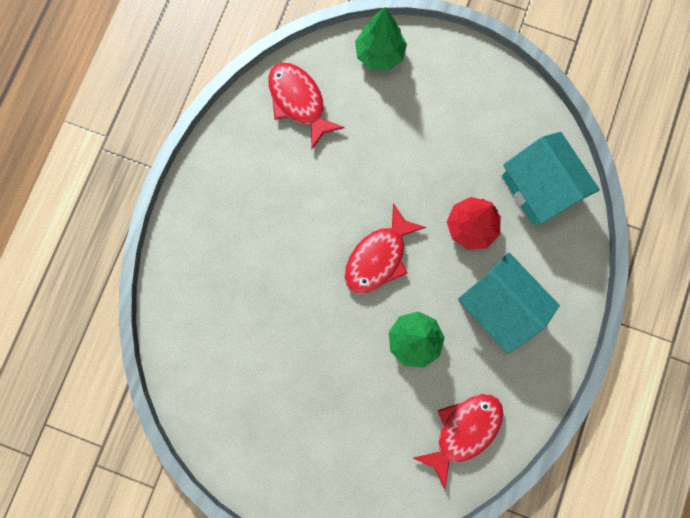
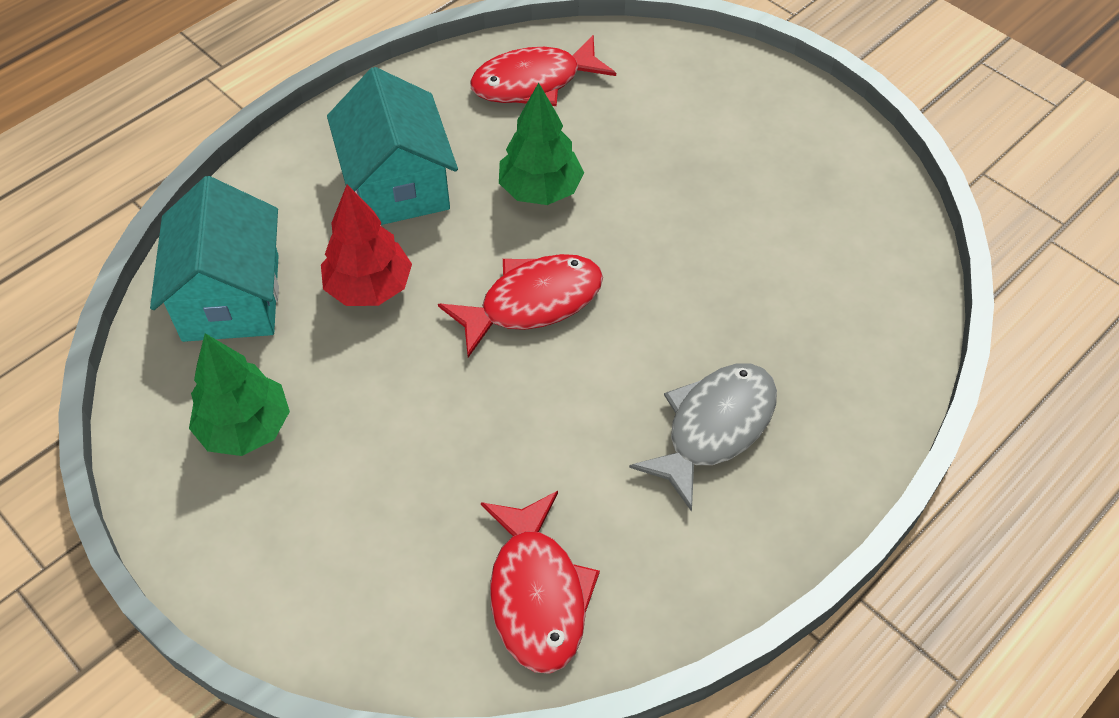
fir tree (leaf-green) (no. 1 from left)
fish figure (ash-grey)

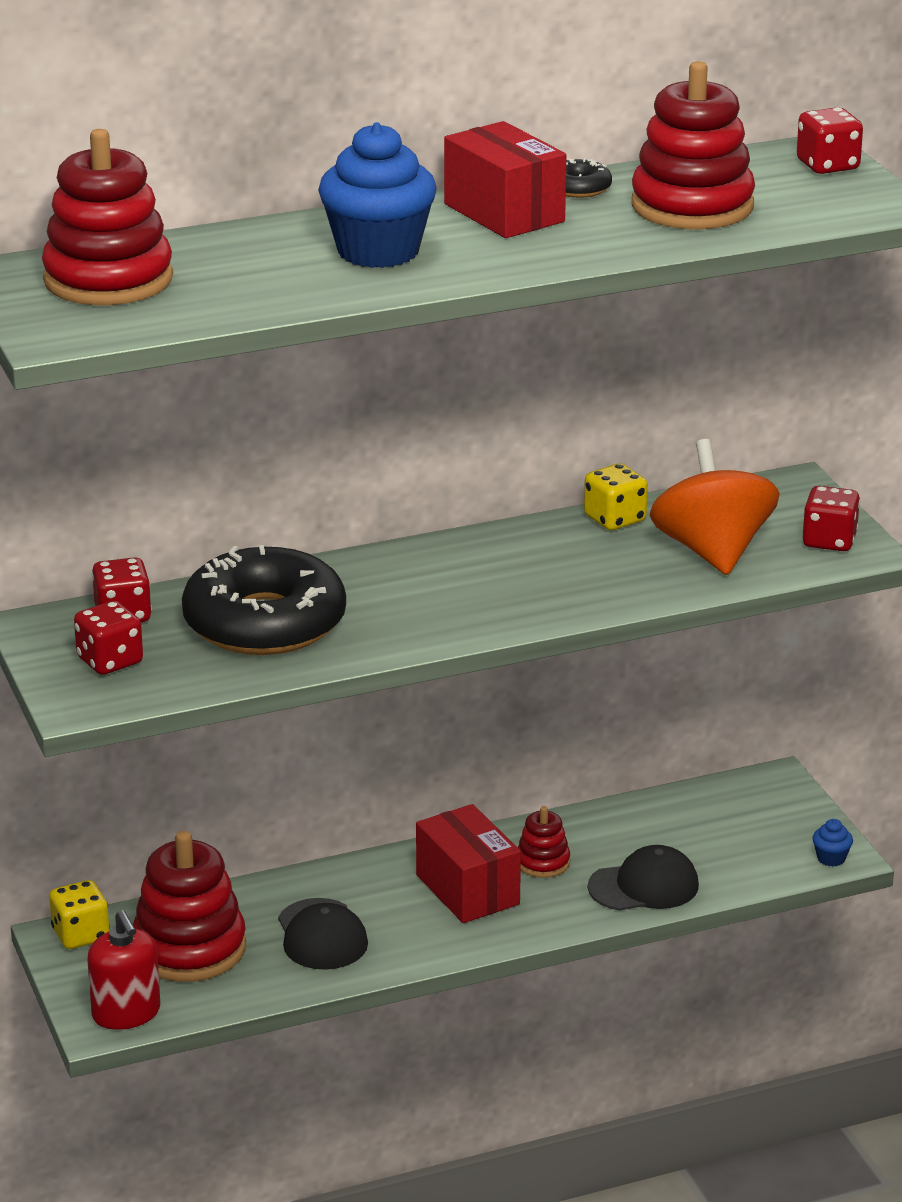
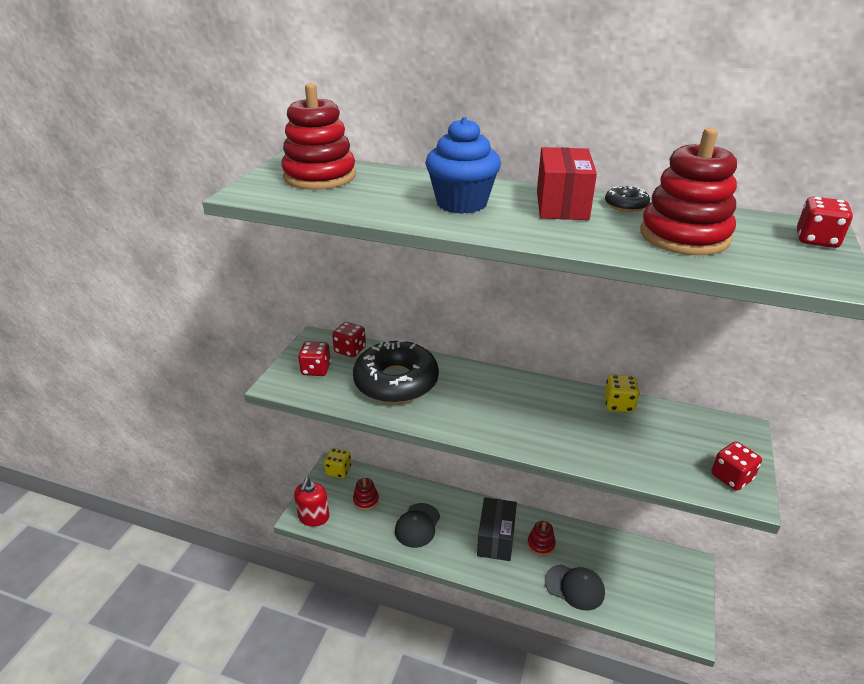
spinning top (orange-coloured)
parcel (jet-black)
cupcake (blue) (no. 2 from left in the first image)
ring stacker (red) (no. 2 from left)

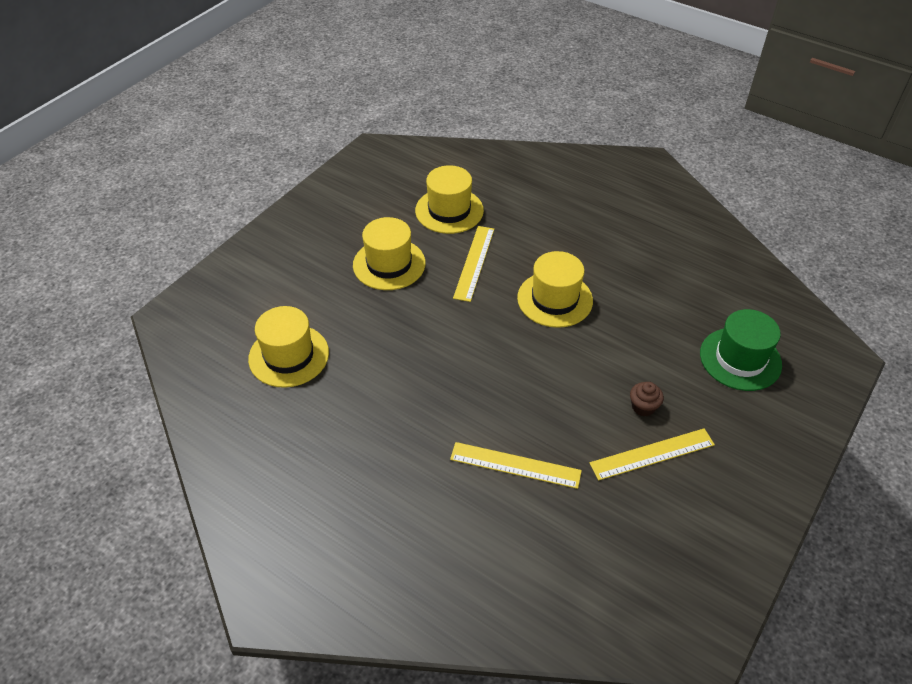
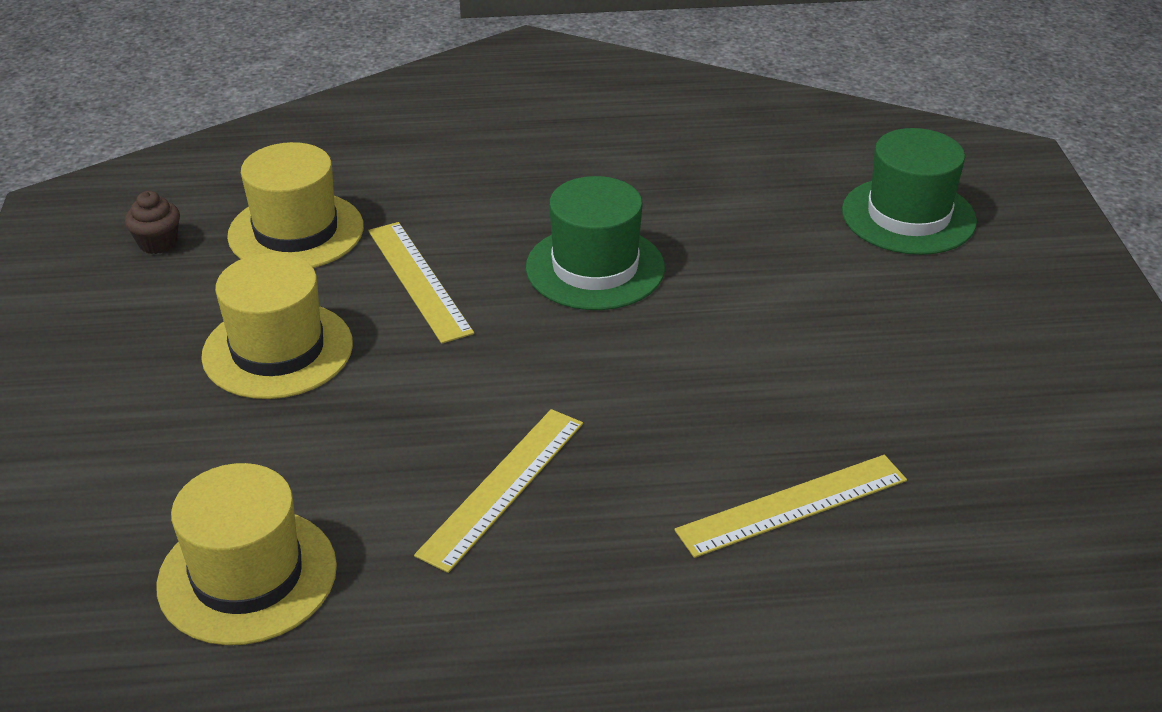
tall hat (leaf-green) (no. 1 from left)
cupcake (brown)
straightedge (golden) (no. 2 from left)

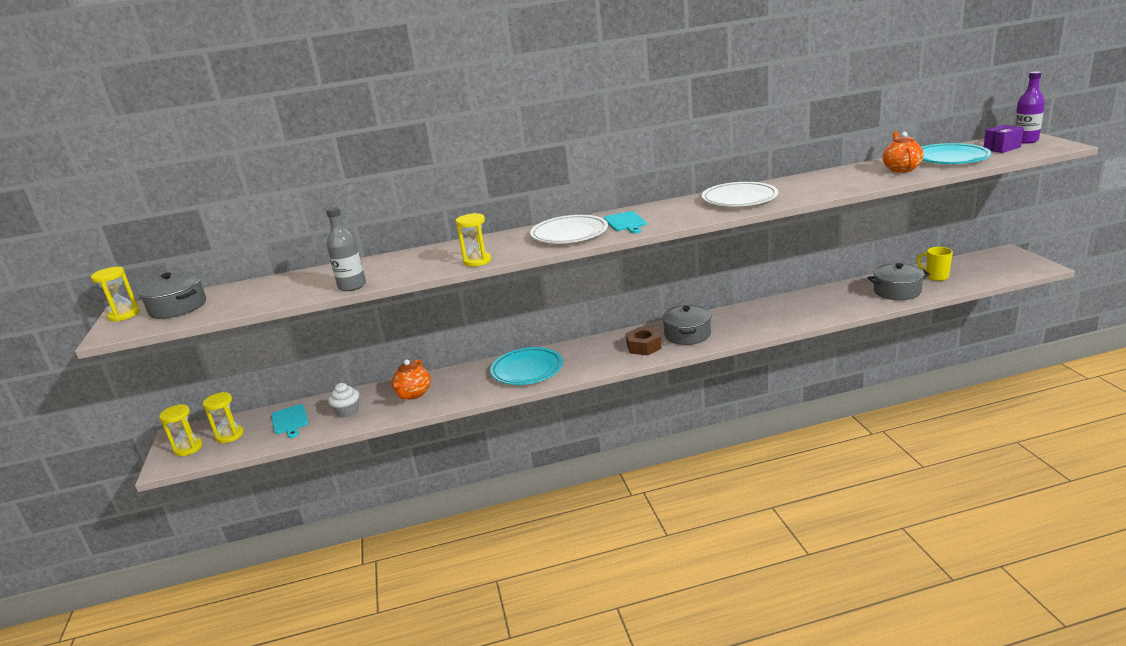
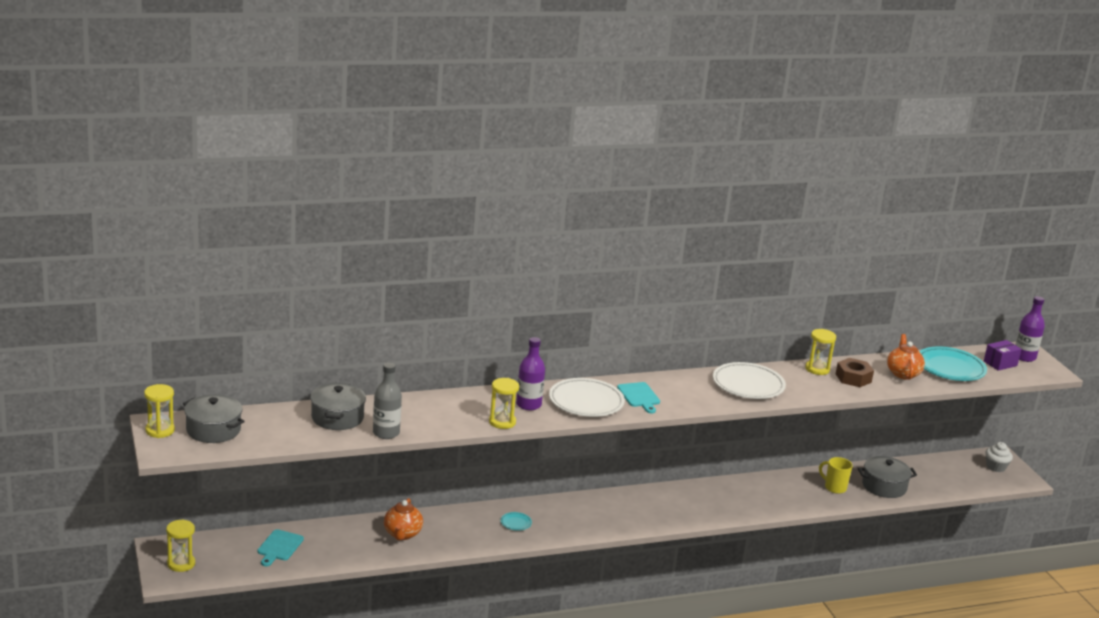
coffee mug (golden)
pot (ash-grey) (no. 2 from left)
nut (brown)
plate (turquoise) (no. 1 from left)
cupcake (white)
sand timer (golden) (no. 4 from left)
chopping board (turquoise) (no. 1 from left)
bottle (royal purple) (no. 1 from left)

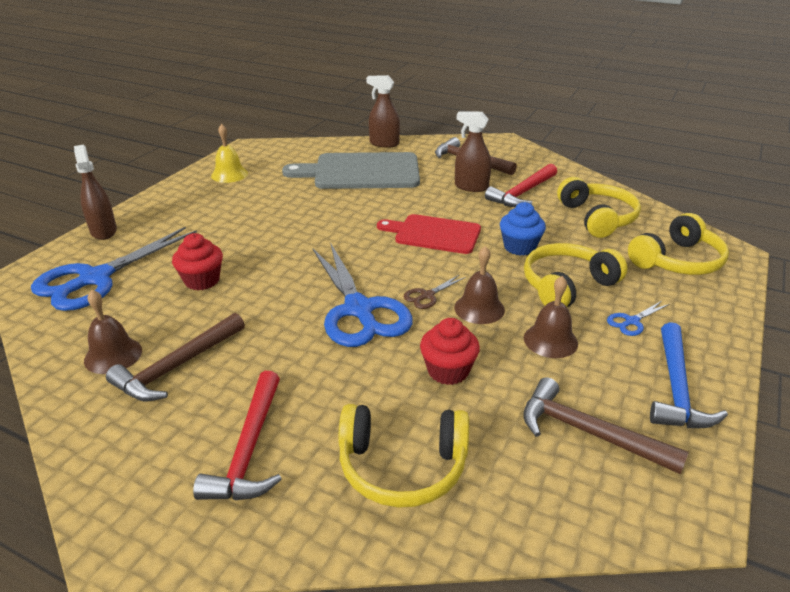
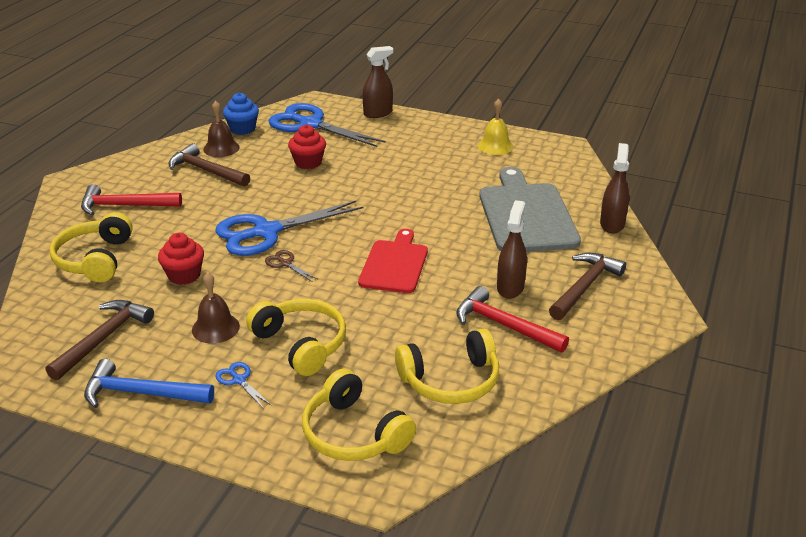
cupcake (blue)
school bell (brown) (no. 2 from left in the first image)

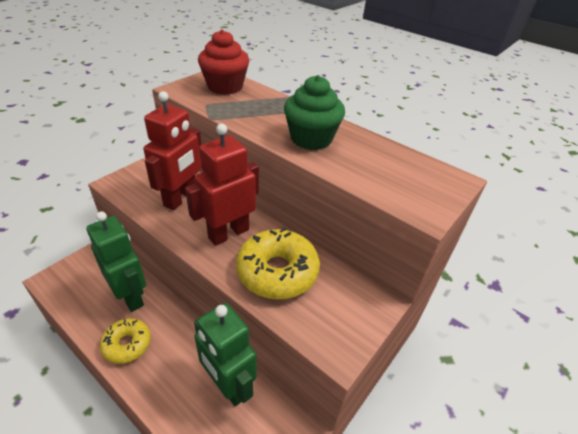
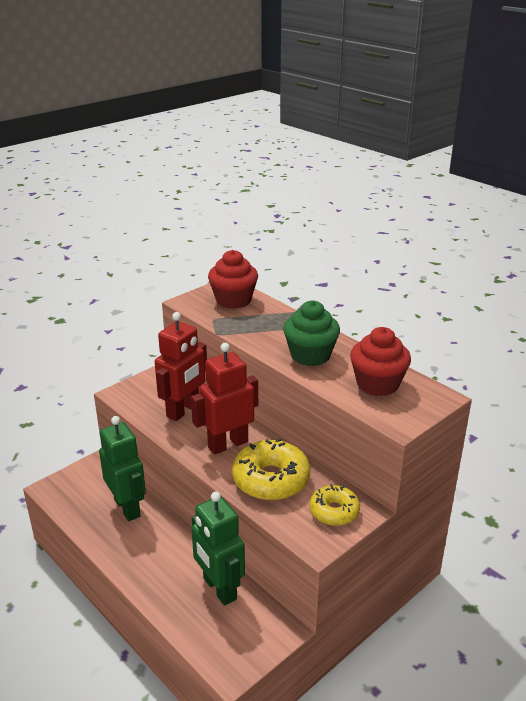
glazed donut (golden) (no. 2 from left)
cupcake (red) (no. 2 from left)

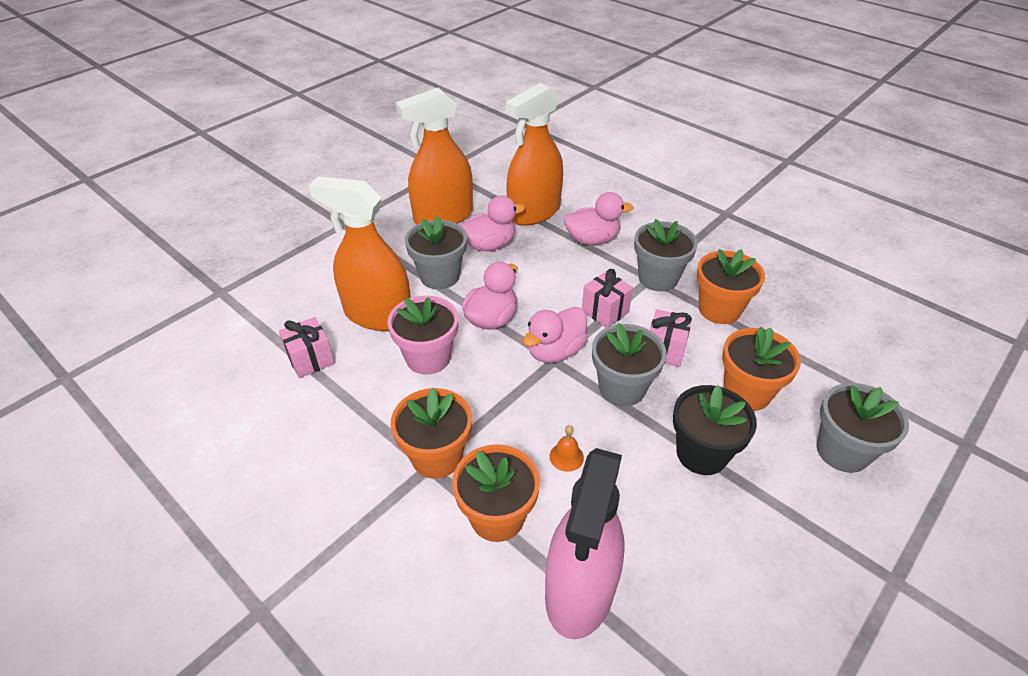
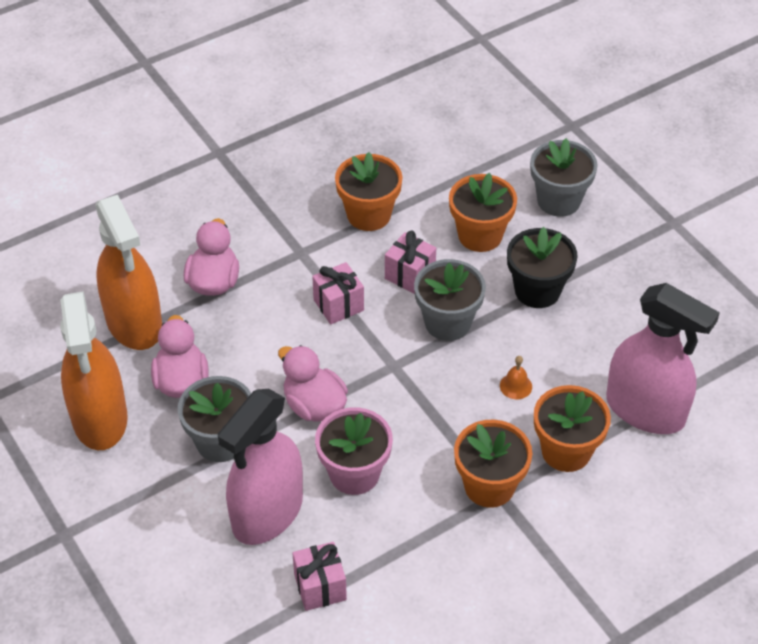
spray bottle (pink) (no. 1 from left)
potted plant (ash-grey) (no. 3 from left in the first image)
toy duck (pink) (no. 3 from left in the first image)

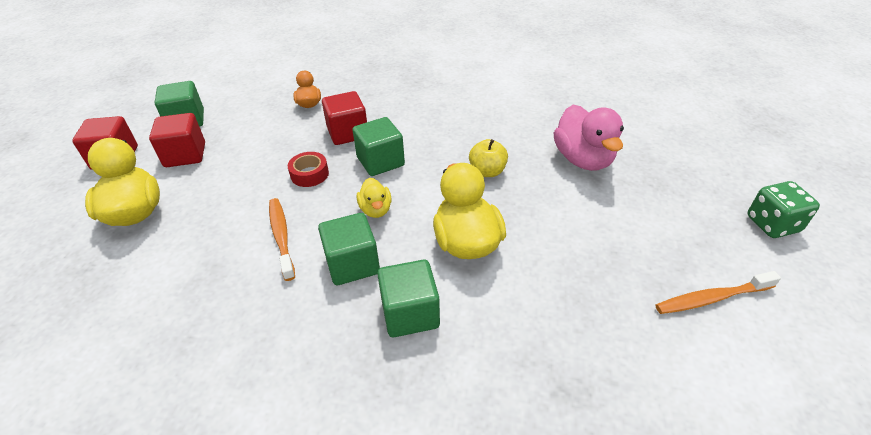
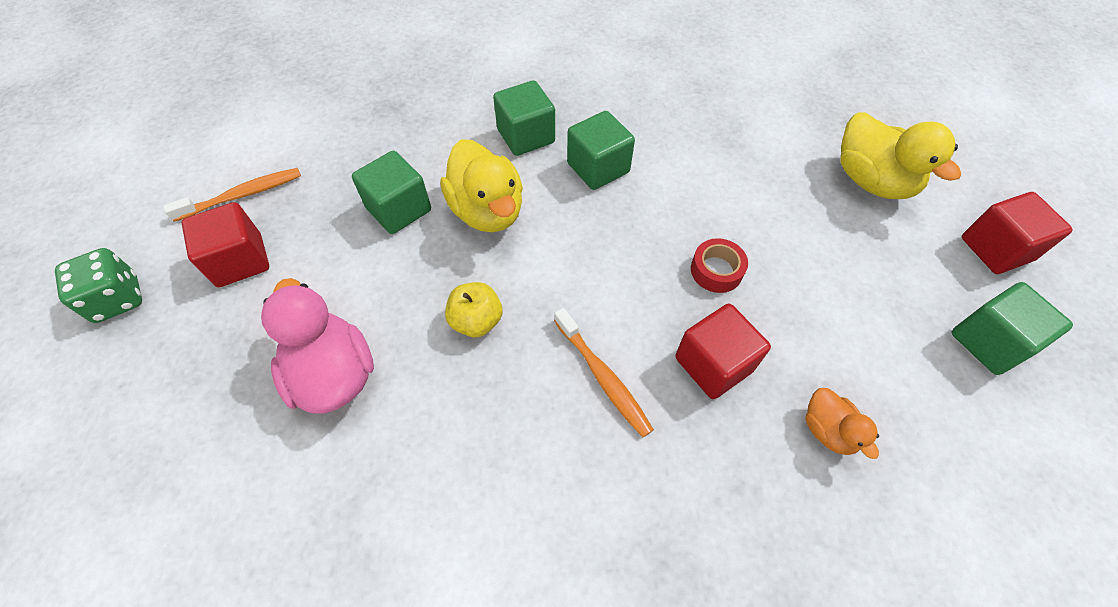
cube (red) (no. 1 from left)
cube (leaf-green) (no. 1 from left)
toy duck (golden) (no. 2 from left in the first image)
toothbrush (orange-coloured) (no. 2 from left)

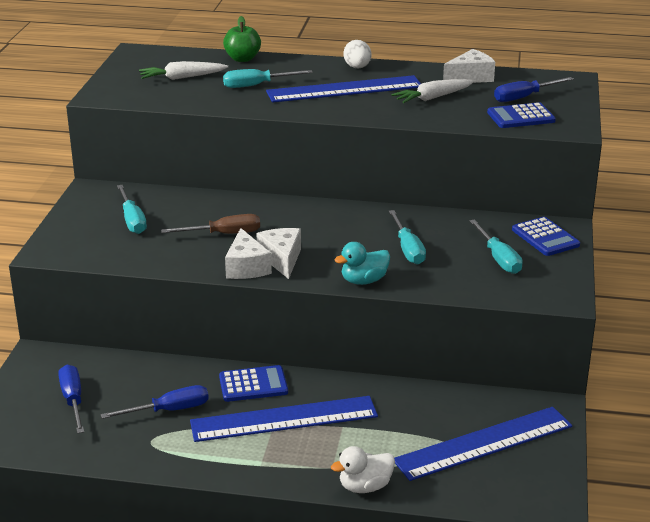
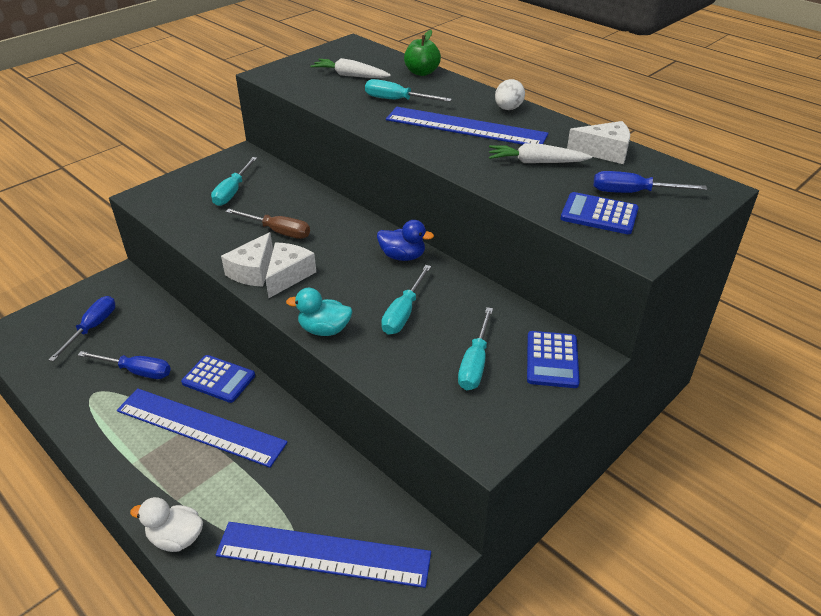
toy duck (blue)

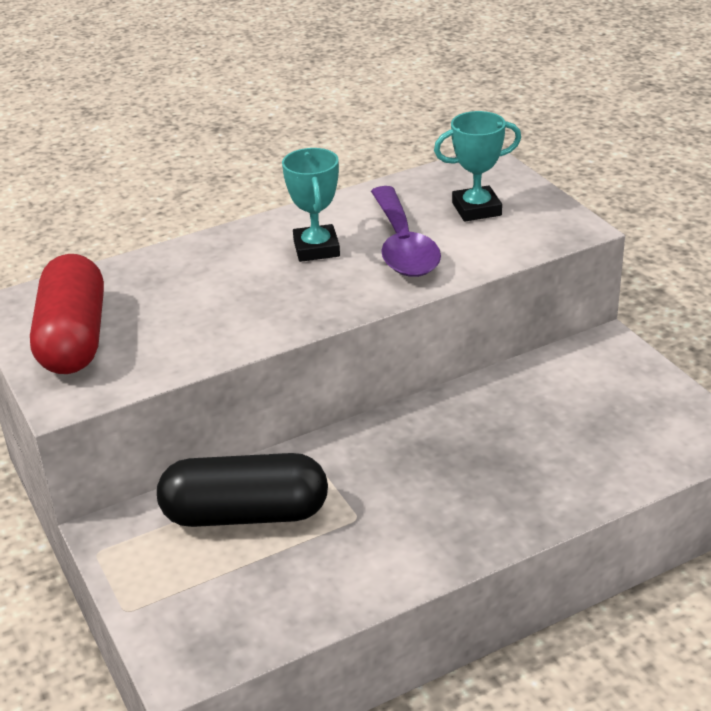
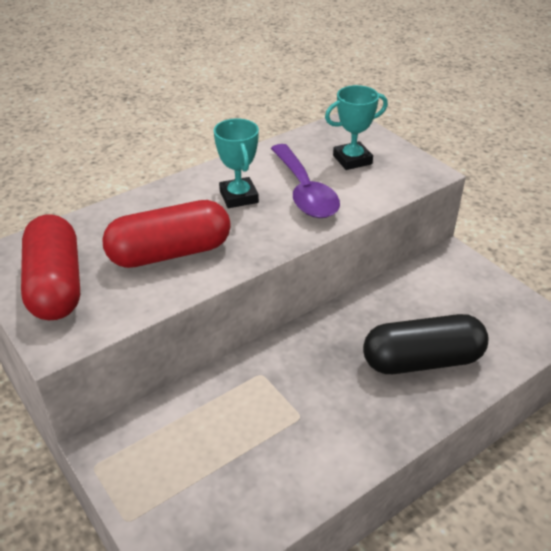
pill shape (jet-black)
pill shape (red) (no. 2 from left)

